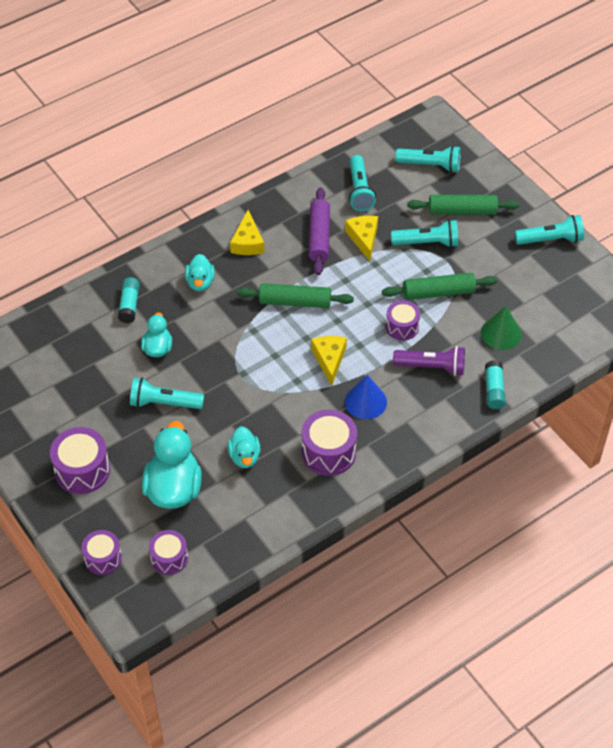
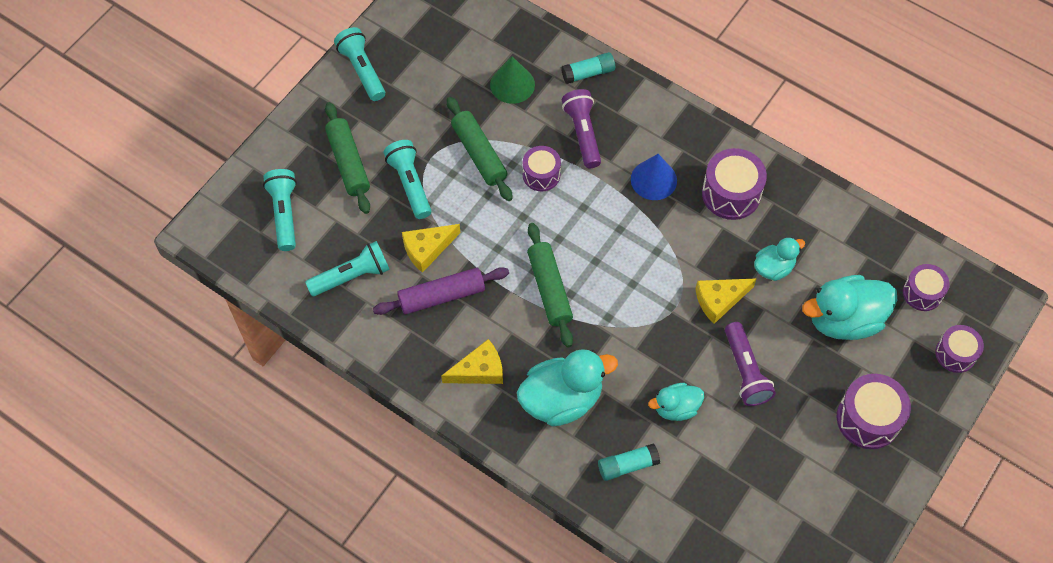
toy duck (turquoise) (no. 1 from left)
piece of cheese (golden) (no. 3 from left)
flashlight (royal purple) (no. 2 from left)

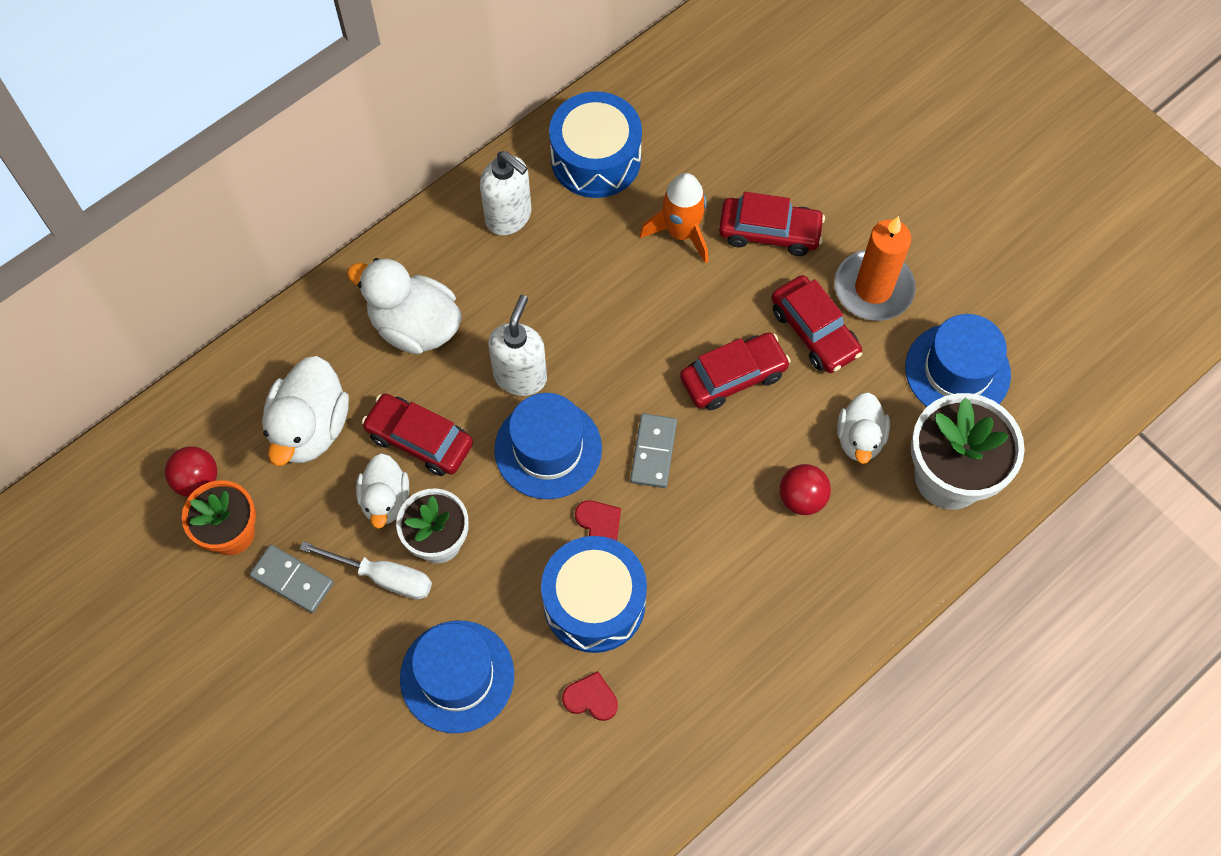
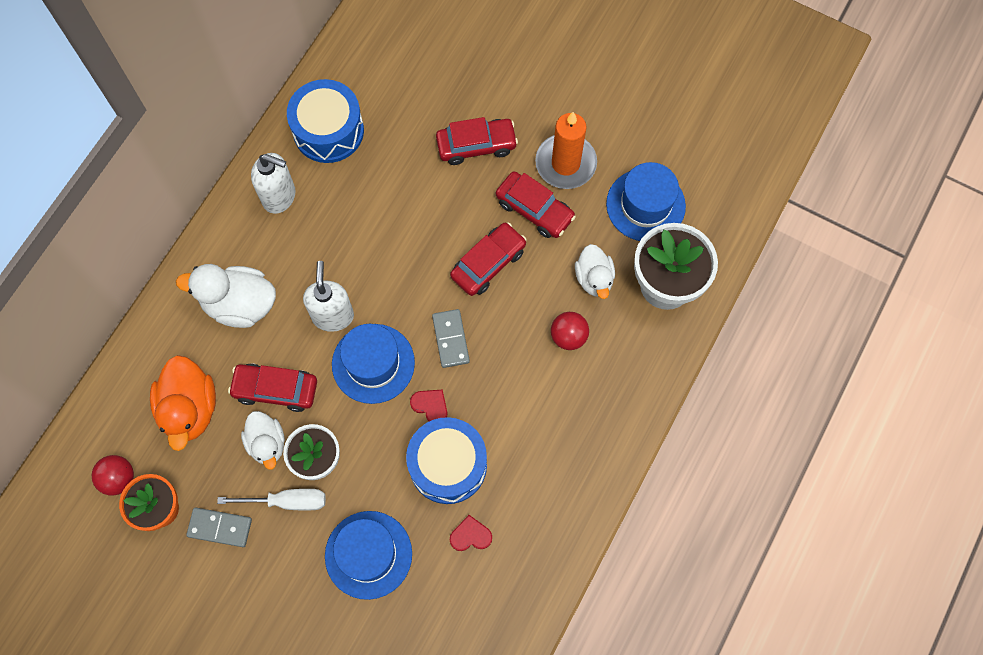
rocket (orange-coloured)
toy duck (orange-coloured)

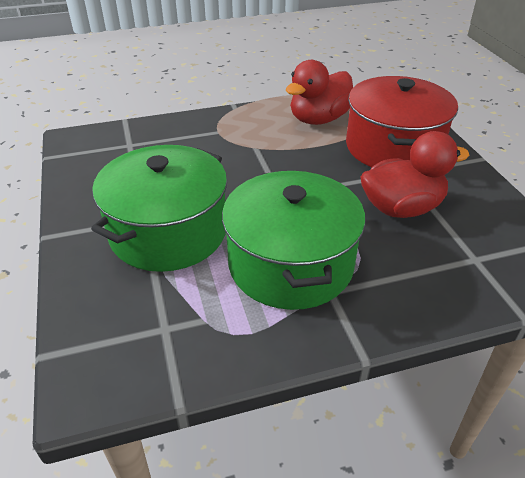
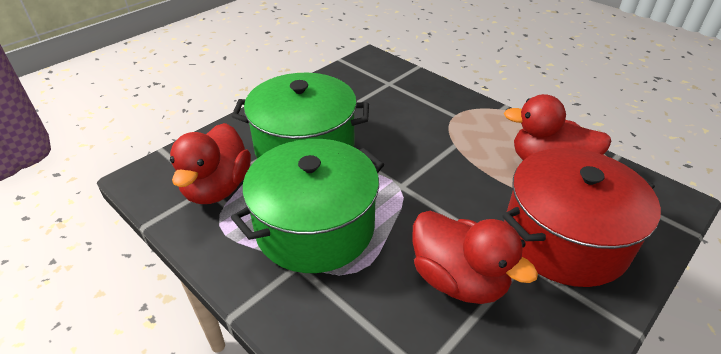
toy duck (red) (no. 1 from left)

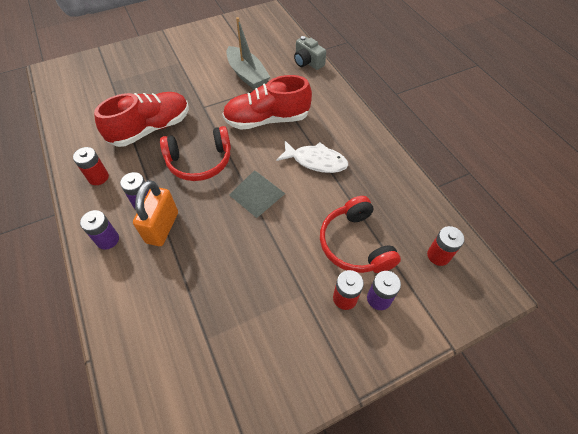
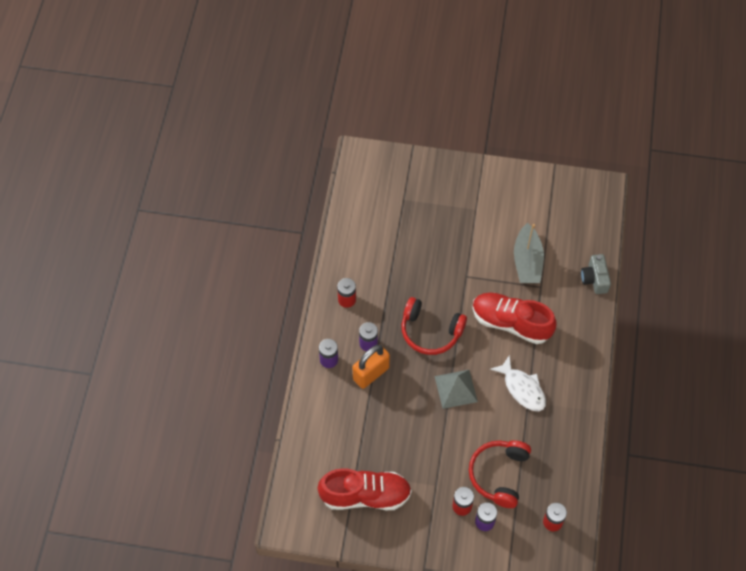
sneaker (red) (no. 1 from left)

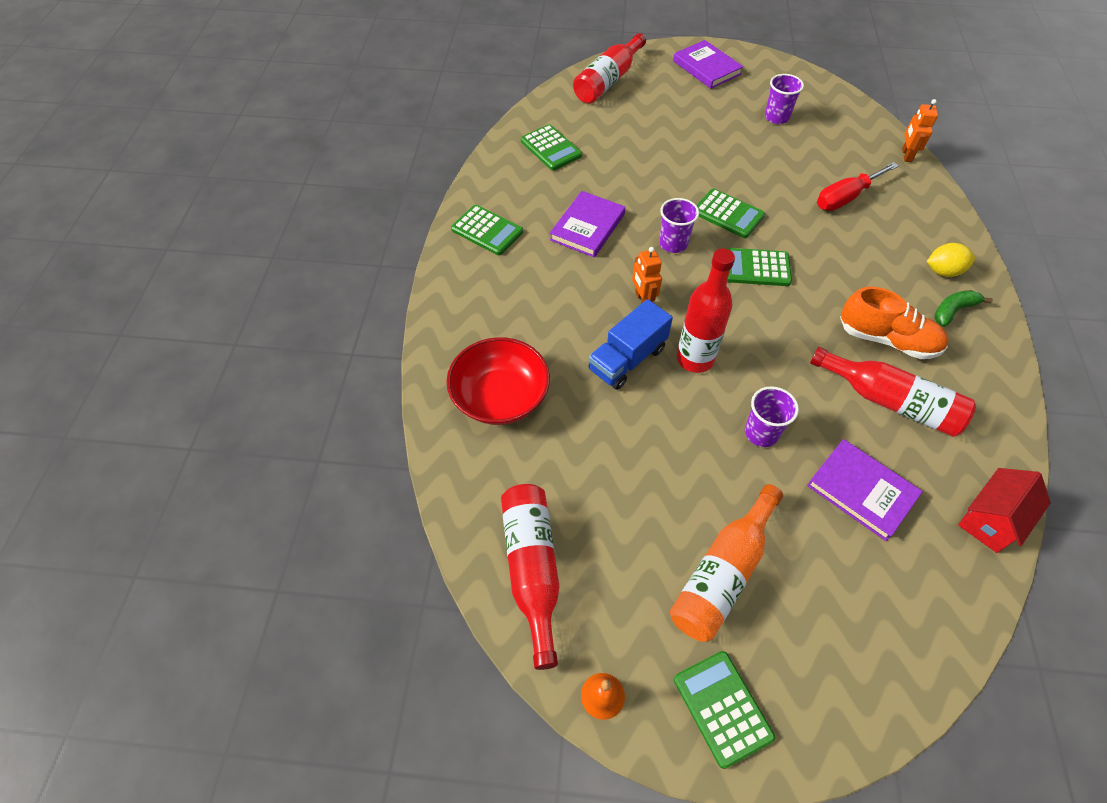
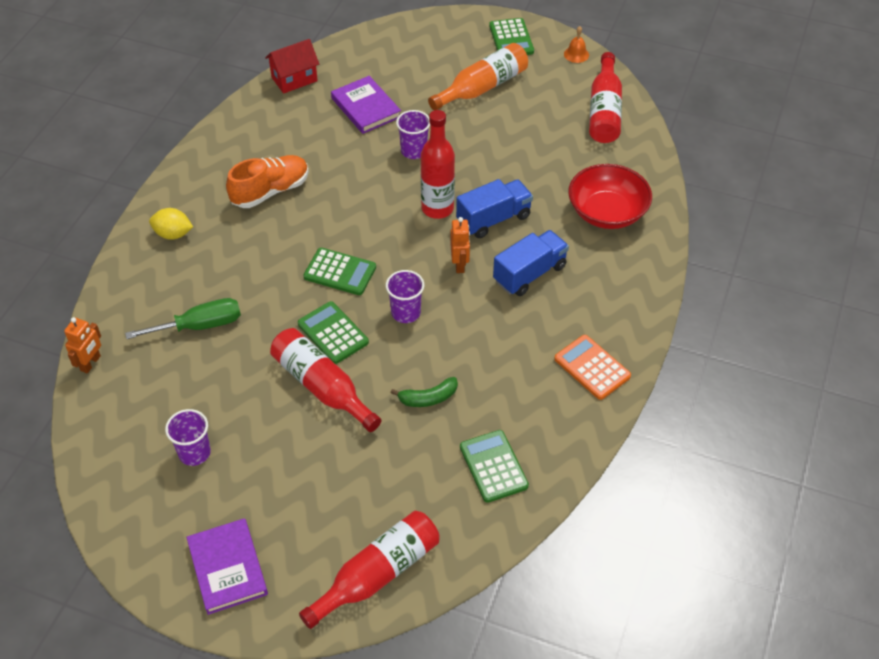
hand screwdriver (leaf-green)
book (royal purple) (no. 1 from left in the first image)
pocket calculator (orange-coloured)
sneaker (orange-coloured)
toy banana (leaf-green)
bottle (red) (no. 1 from left)
toy truck (blue) (no. 2 from left)

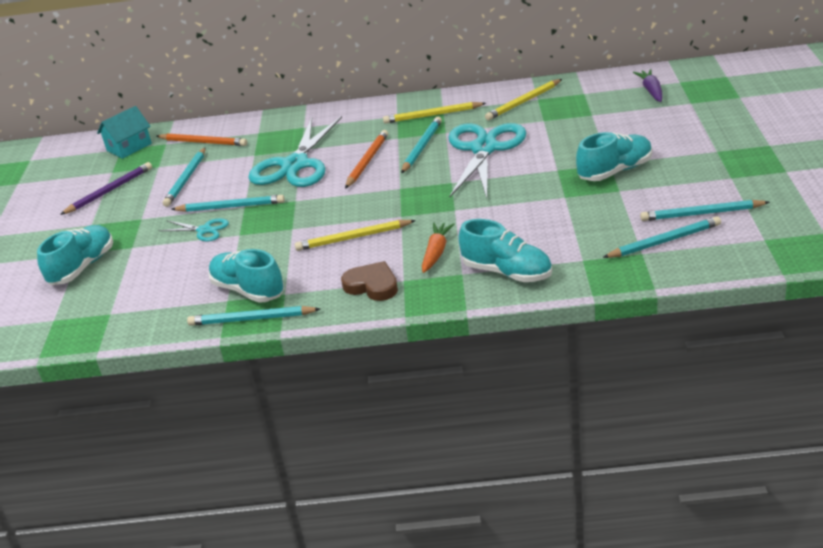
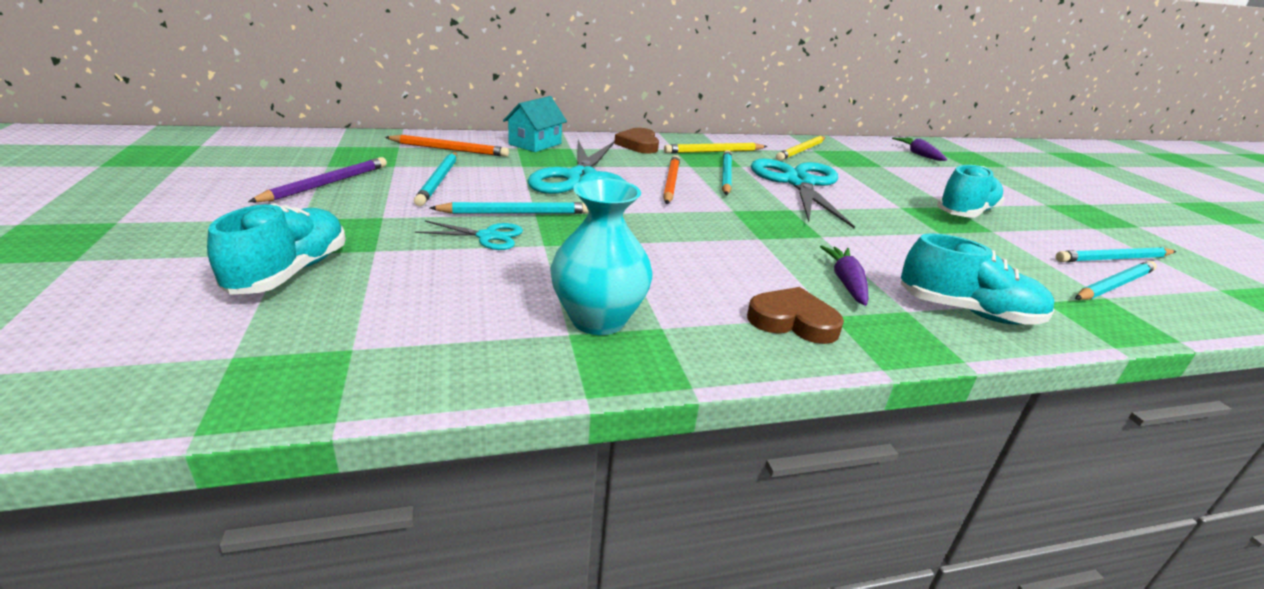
house (turquoise)
wooden pencil (golden) (no. 1 from left in the first image)
carrot (royal purple) (no. 1 from left)
tall vase (turquoise)
wooden pencil (turquoise) (no. 3 from left in the first image)
heart (brown) (no. 1 from left)

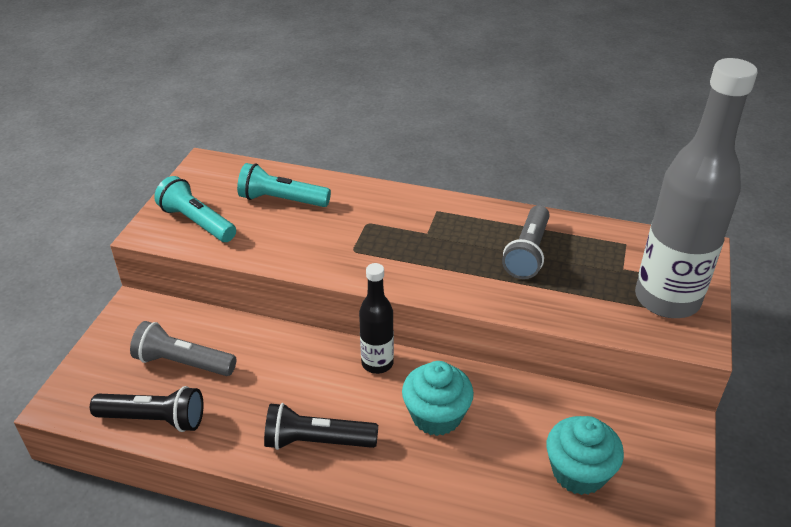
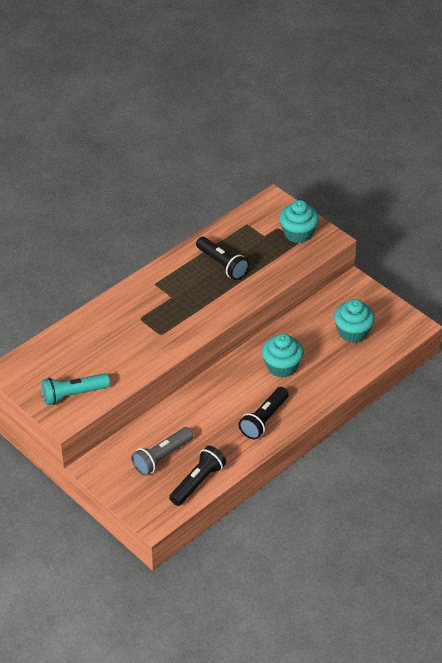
cupcake (turquoise) (no. 2 from left)
flashlight (turquoise) (no. 2 from left in the first image)
flashlight (jet-black) (no. 2 from left)
bottle (jet-black)

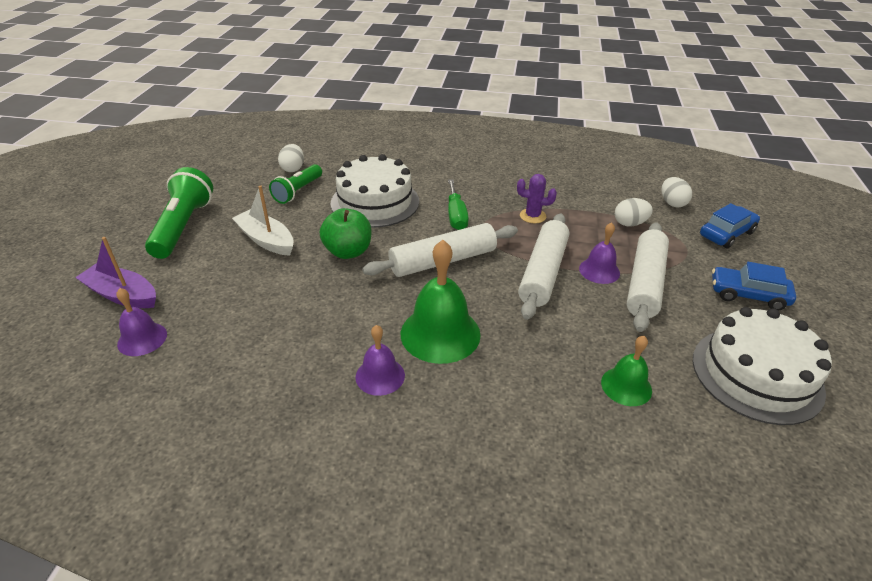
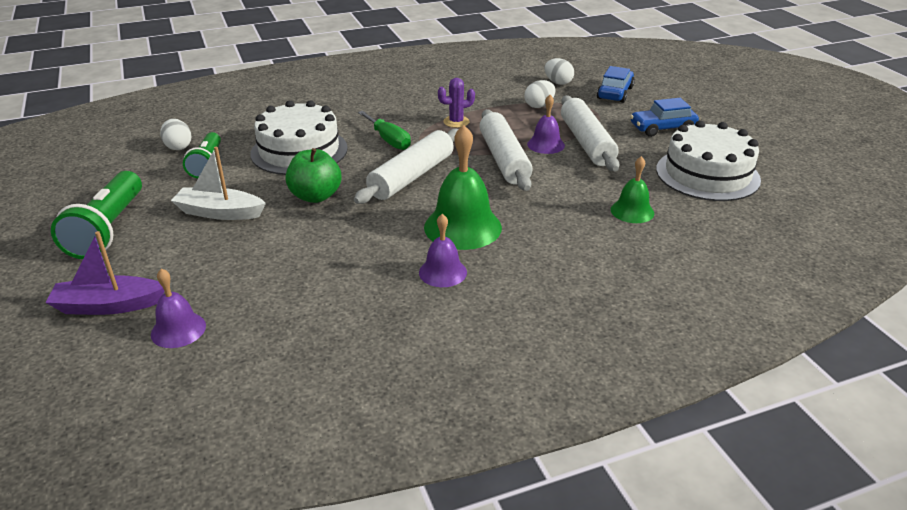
flashlight (leaf-green) (no. 1 from left)

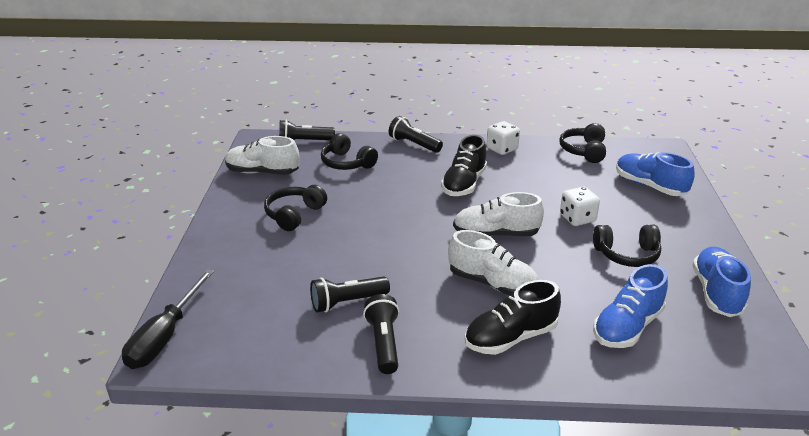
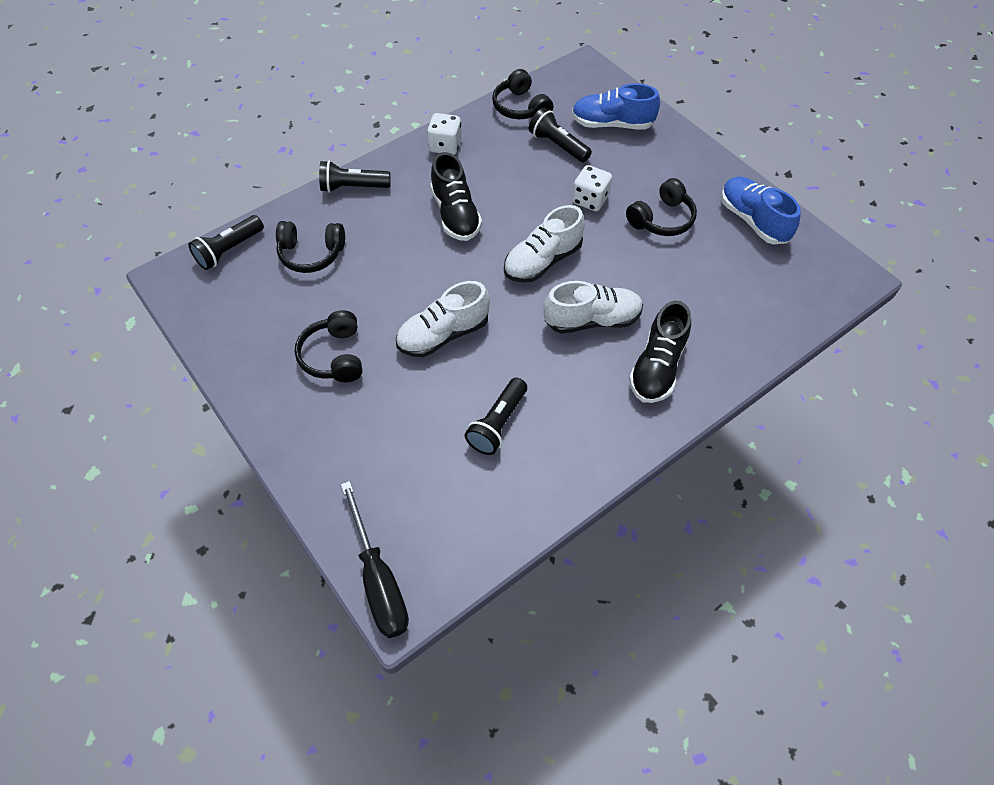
sneaker (white) (no. 1 from left)
sneaker (blue) (no. 1 from left in the first image)
flashlight (jet-black) (no. 4 from left)

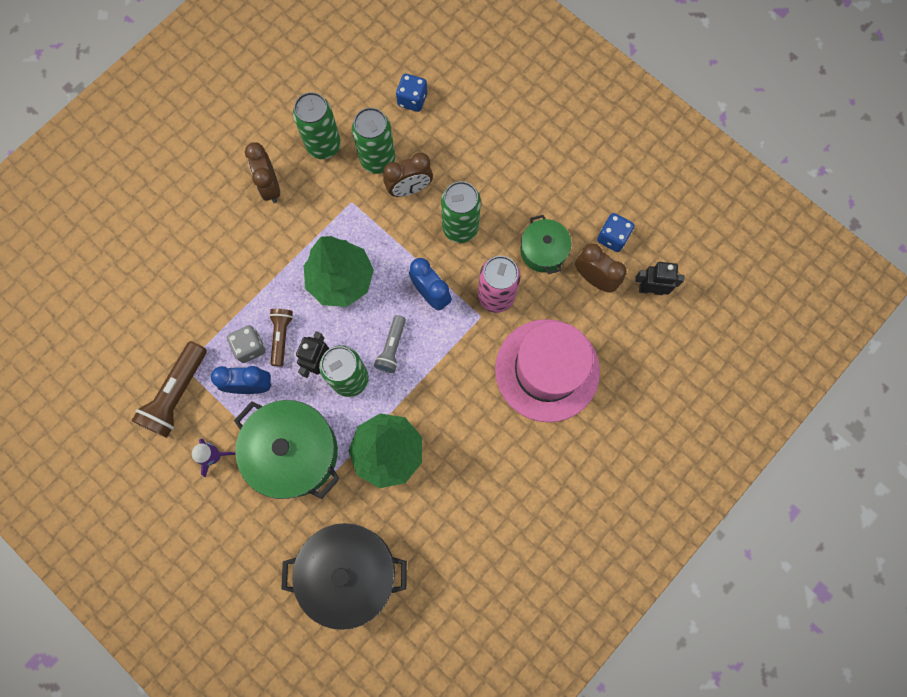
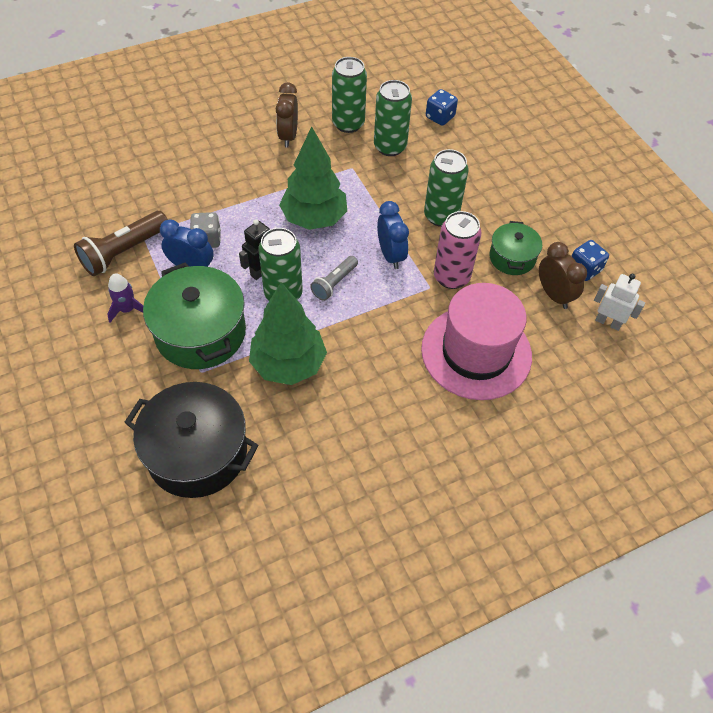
clock (brown) (no. 2 from left in the first image)
robot figure (white)
flashlight (brown) (no. 2 from left in the first image)

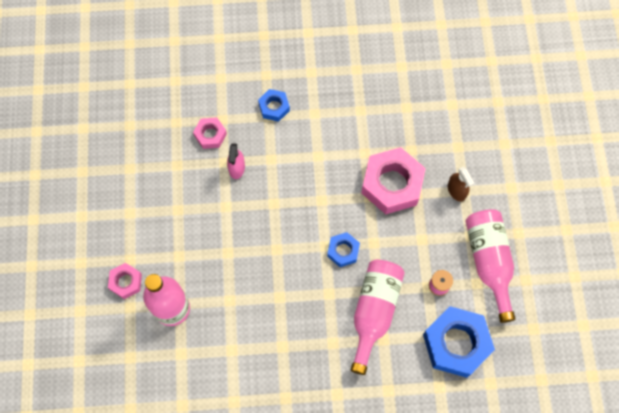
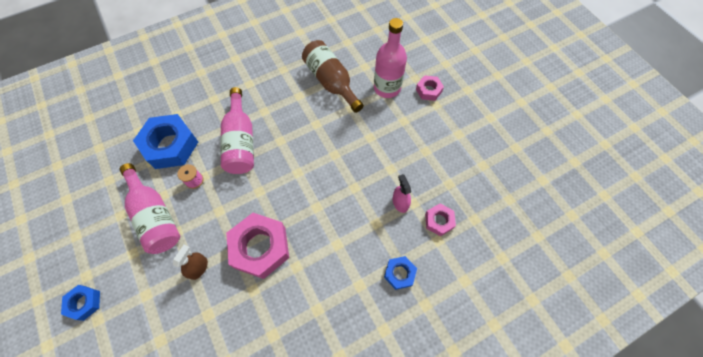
spray bottle (brown)
nut (blue) (no. 1 from left)
bottle (brown)

